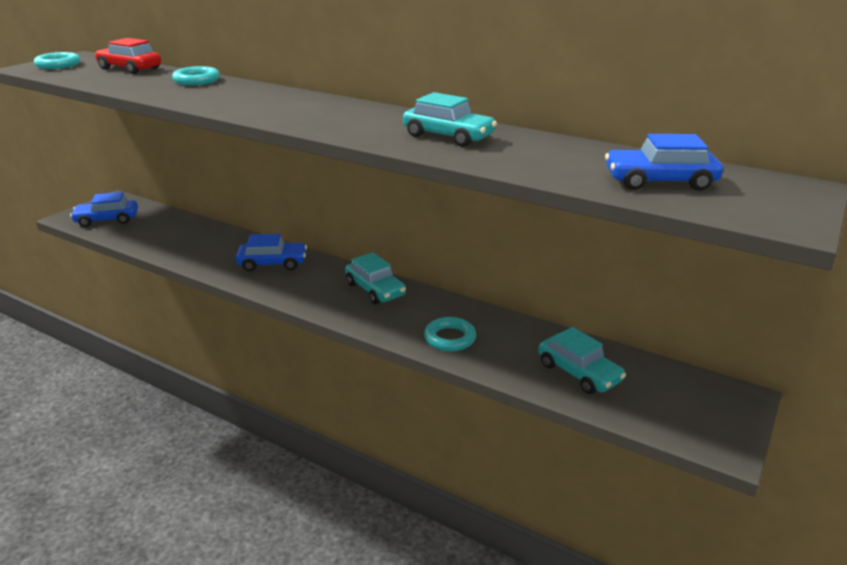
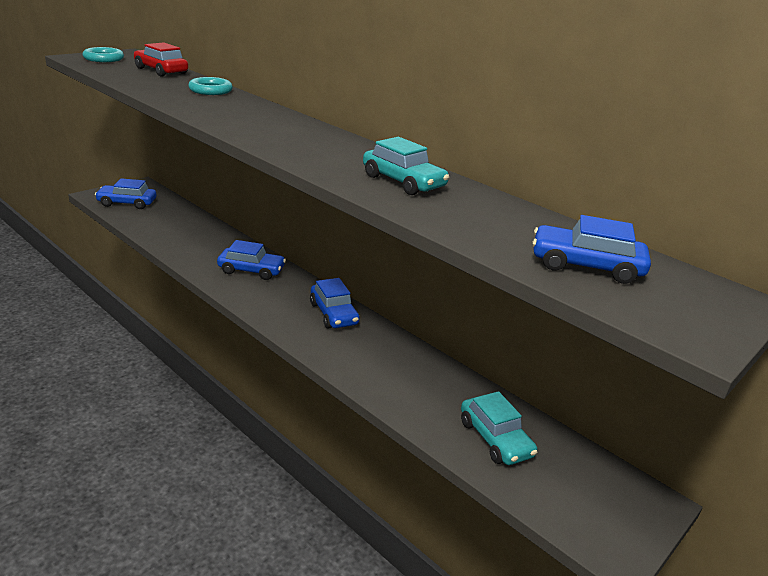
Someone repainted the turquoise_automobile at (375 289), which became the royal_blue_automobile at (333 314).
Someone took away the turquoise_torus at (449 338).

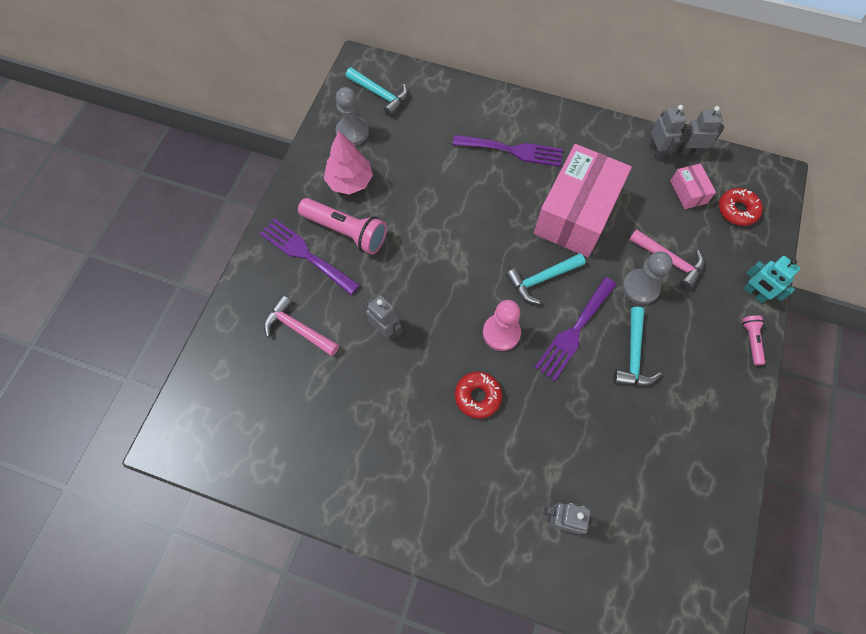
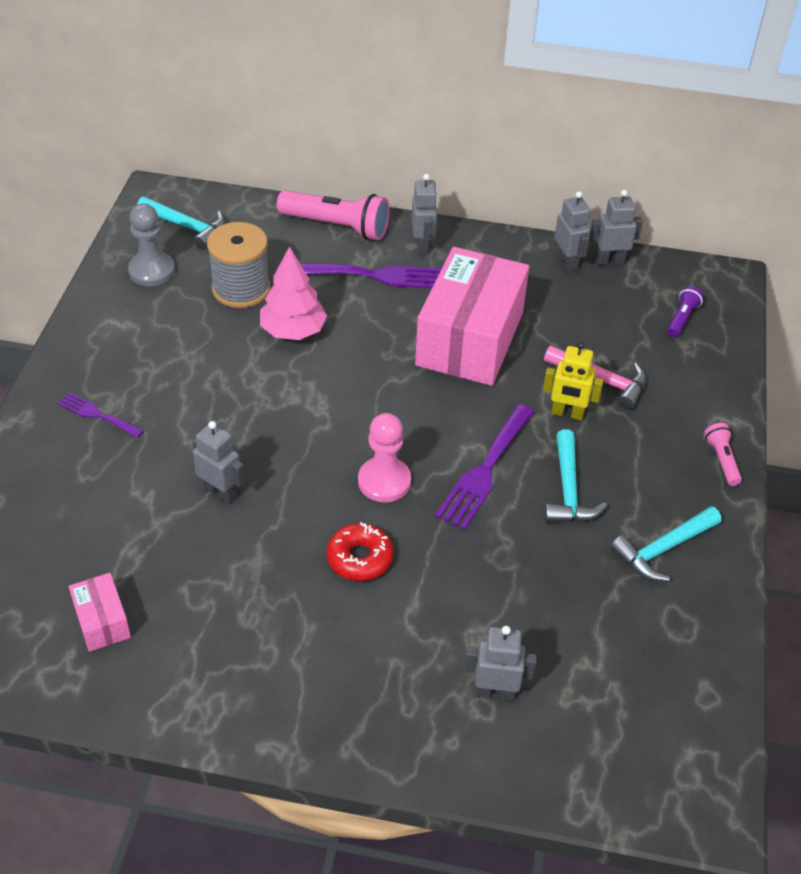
Someone scaled the purple_fork at (305 254) by 0.58.
Someone took away the pink_claw_hammer at (298 329).
Someone carried the pink_torch from (346 231) to (336 226).
Someone carried the pink_tree from (350 181) to (293 331).
Someone carried the turquoise_claw_hammer from (541 279) to (663 549).
Someone swapped the gray_pawn at (640 287) for the bright_yellow_robot at (567 413).
Someone carried the pink_package from (688 192) to (102 621).
Someone swapped the crimson_glazed_donut at (737 210) for the purple_torch at (682 318).
Someone took away the turquoise_robot at (754 293).
Someone put down the gray_bobbin at (241 289).
Someone put down the gray_robot at (422 245).

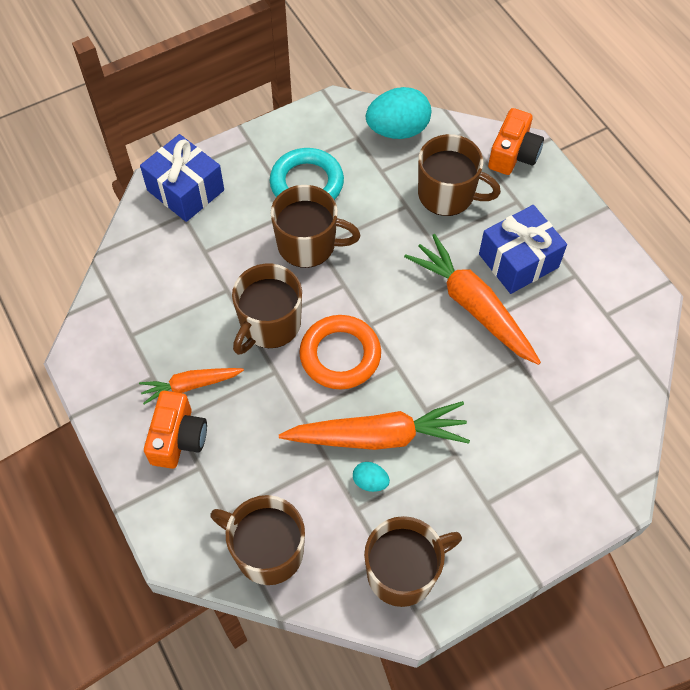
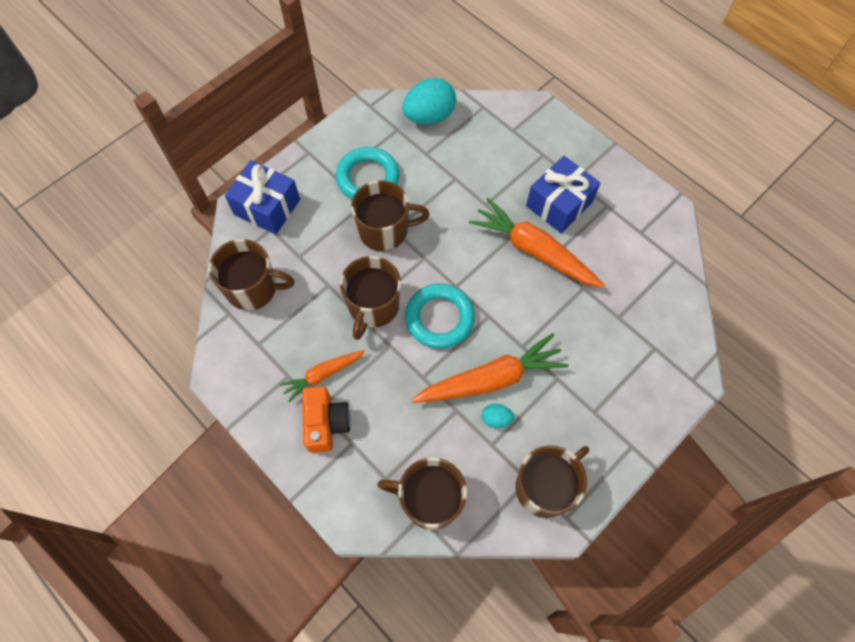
Someone repainted the orange_torus at (340 355), which became the turquoise_torus at (439 318).
Someone carried the russet_mug from (447 194) to (253 288).
Someone took away the orange_photo_camera at (513 154).

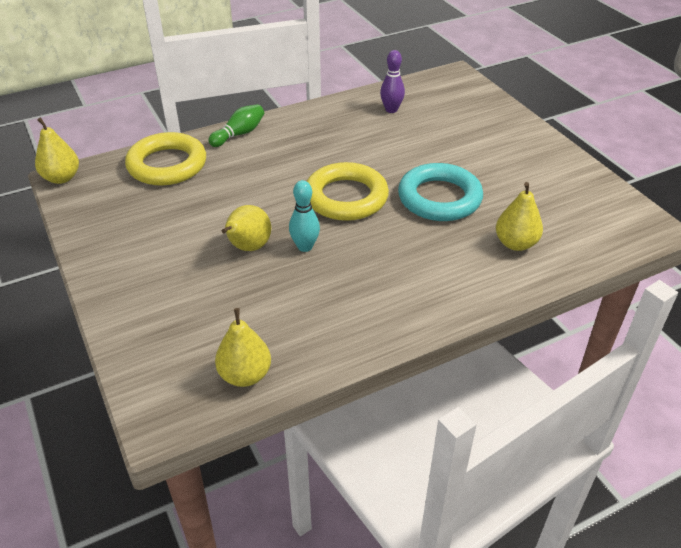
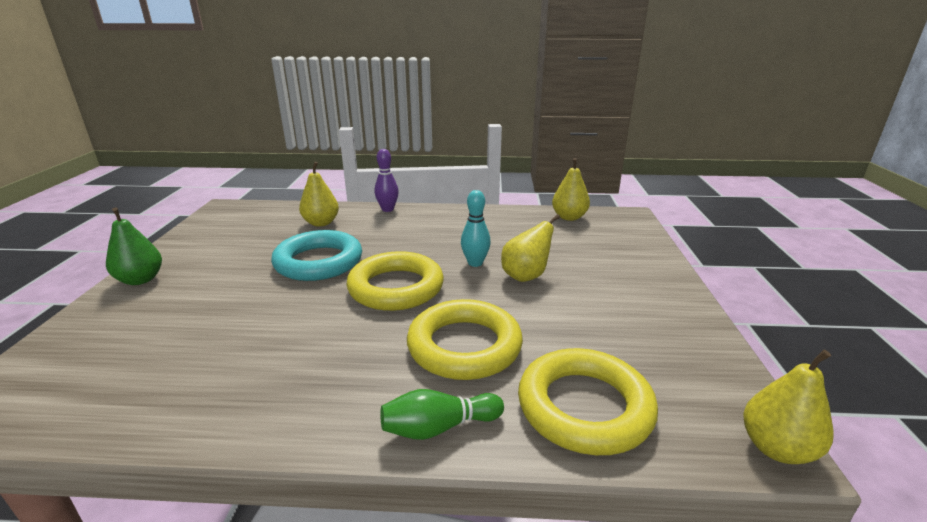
Someone carried the purple_bowling_pin from (391 110) to (387 209).
Someone put down the emerald_toy_pear at (140 280).
Someone put down the bright_yellow_torus at (464 346).

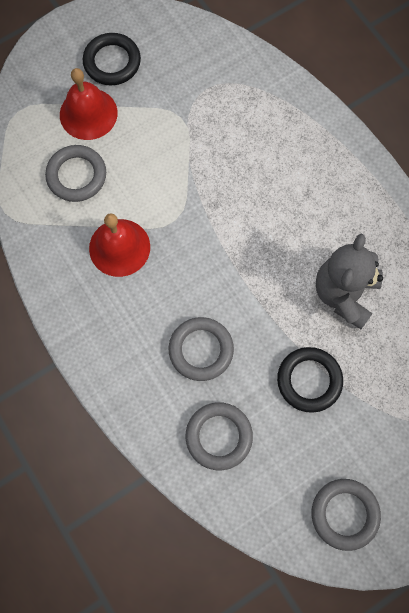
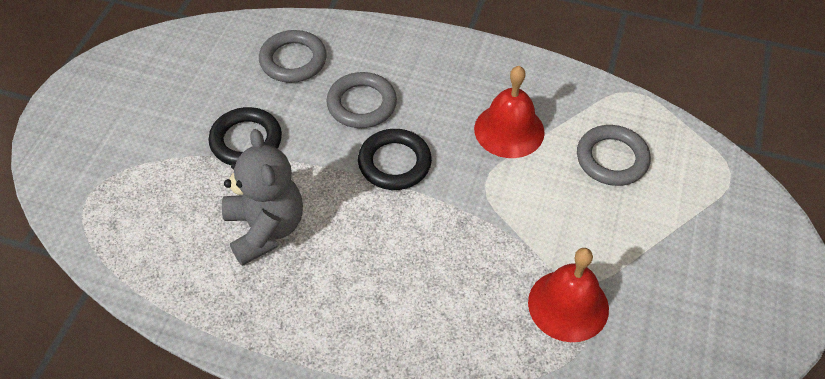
Someone carried the crimson_school_bell from (88 113) to (568 305).
Someone carried the black_torus from (112 62) to (394 163).
Someone took away the gray_torus at (344 514).

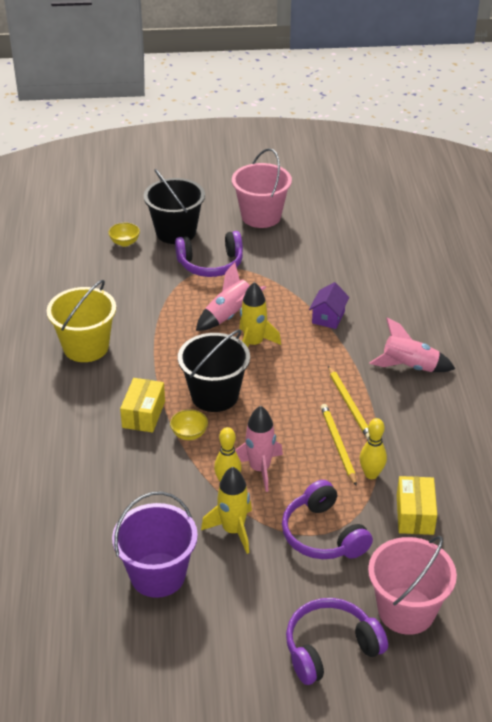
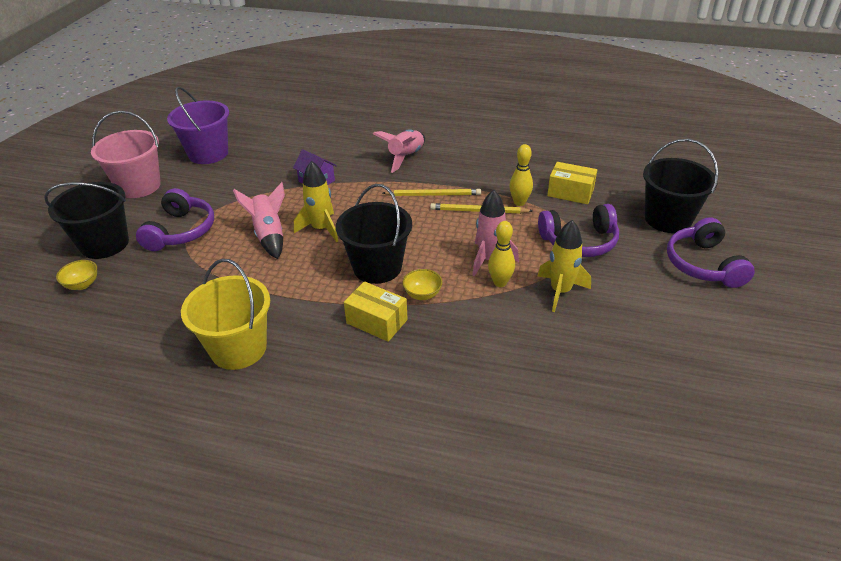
Someone carried the purple_bucket from (158 575) to (208 153).
Someone repainted the pink_bucket at (406 610), which became the black_bucket at (668 219).

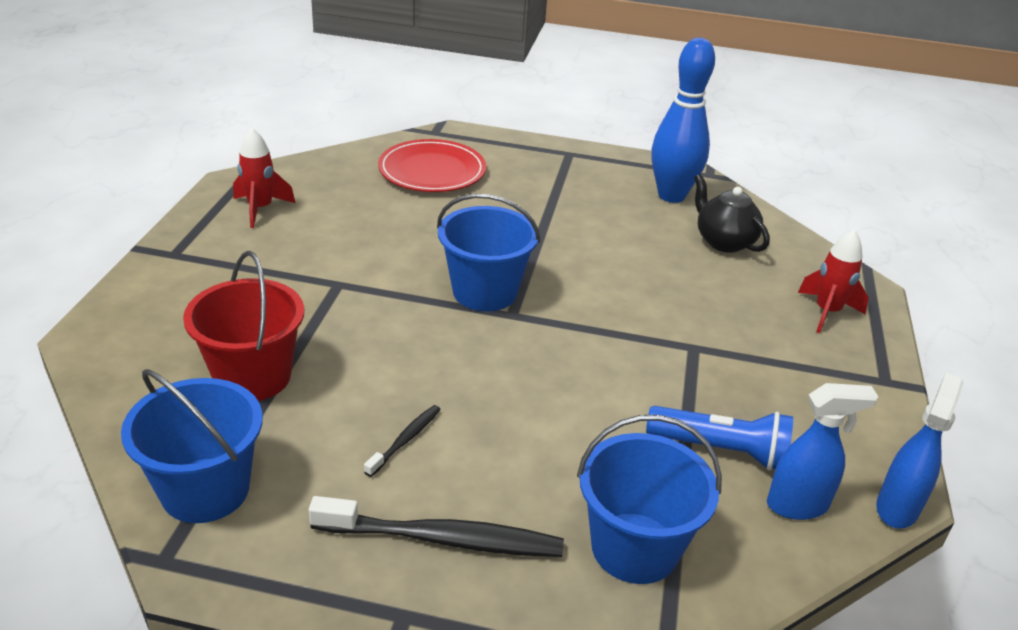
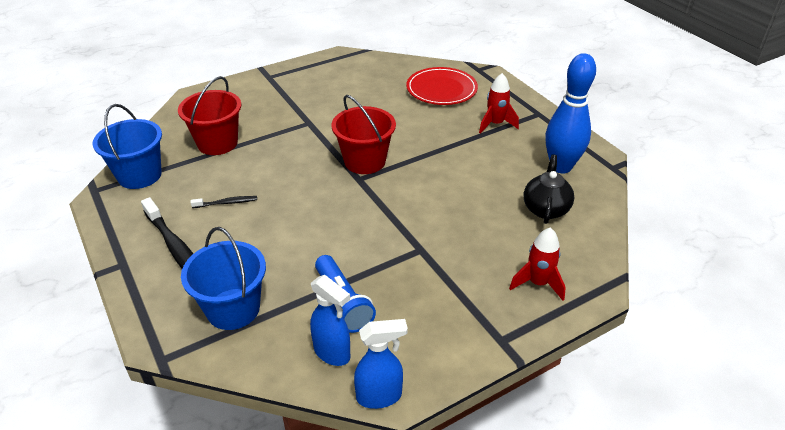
Someone carried the crimson_rocket from (260 209) to (495 124).
Someone repainted the royal_blue_bucket at (485 292), which became the crimson_bucket at (365 161).

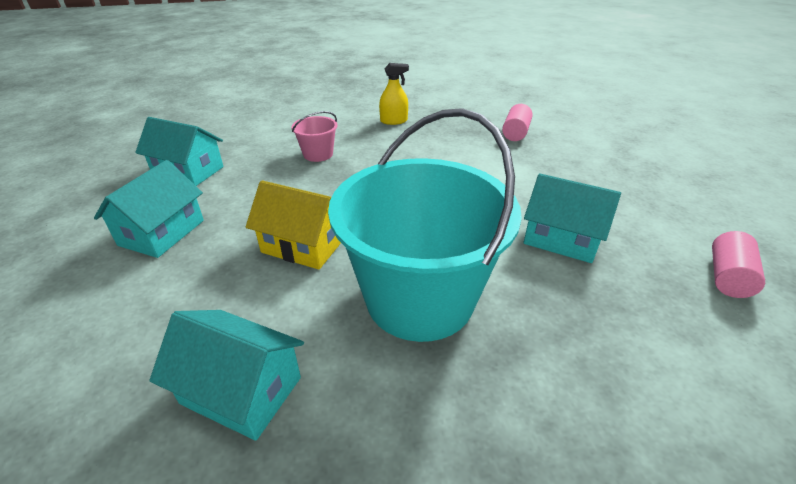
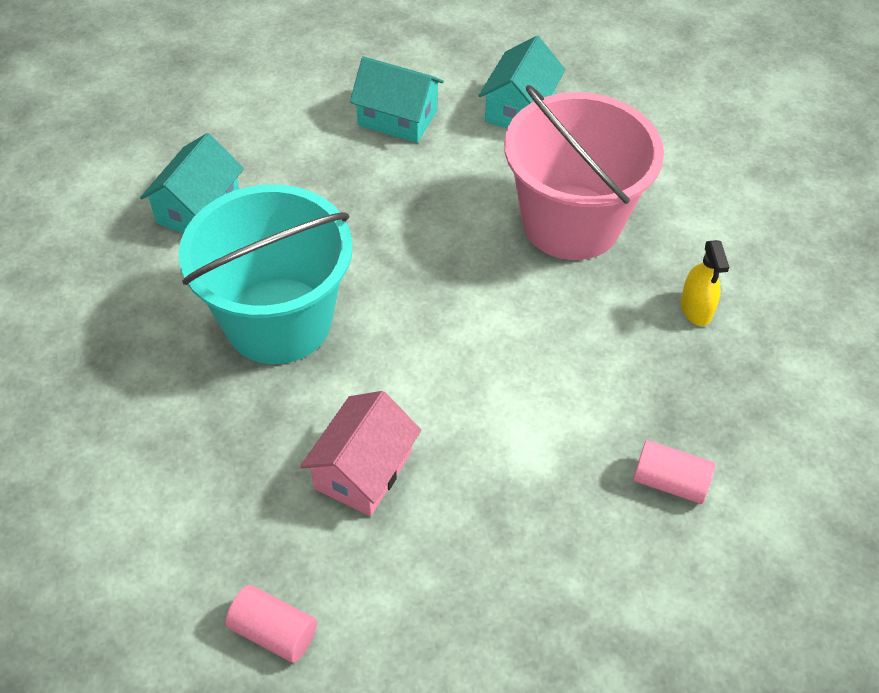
Someone took away the bright_yellow_cottage at (303 245).
Someone scaled the pink_bucket at (318 154) by 2.40.
Someone repainted the turquoise_cottage at (561 238), which became the pink_cottage at (363 470).

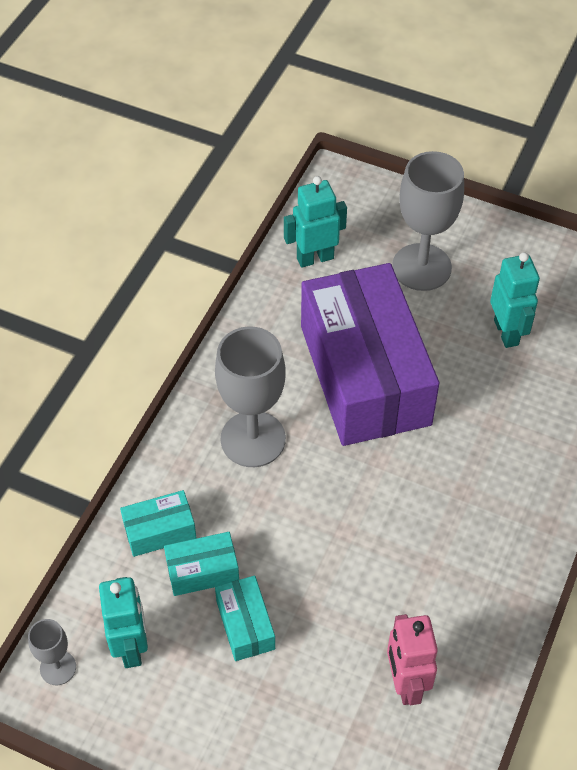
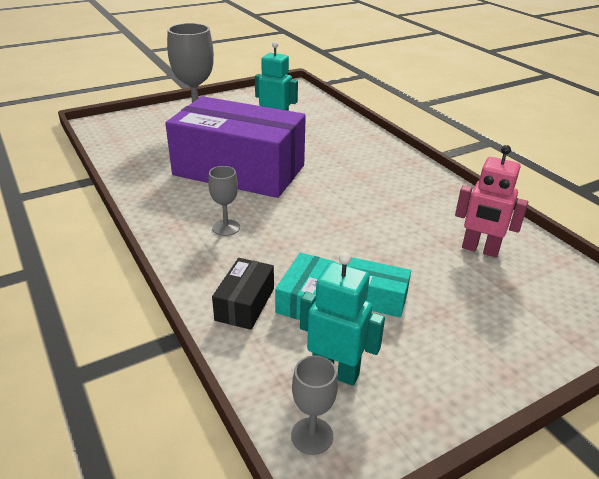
Someone repainted the turquoise_package at (159 531), which became the black_package at (245 304).
Someone scaled the gray_wine_glass at (253 439) by 0.50.
Someone took away the turquoise_robot at (315 258).

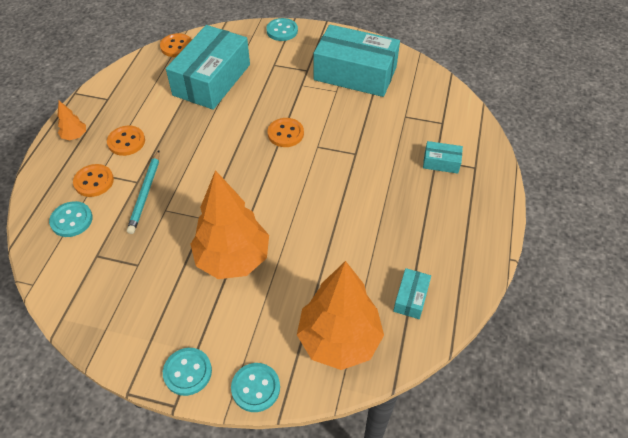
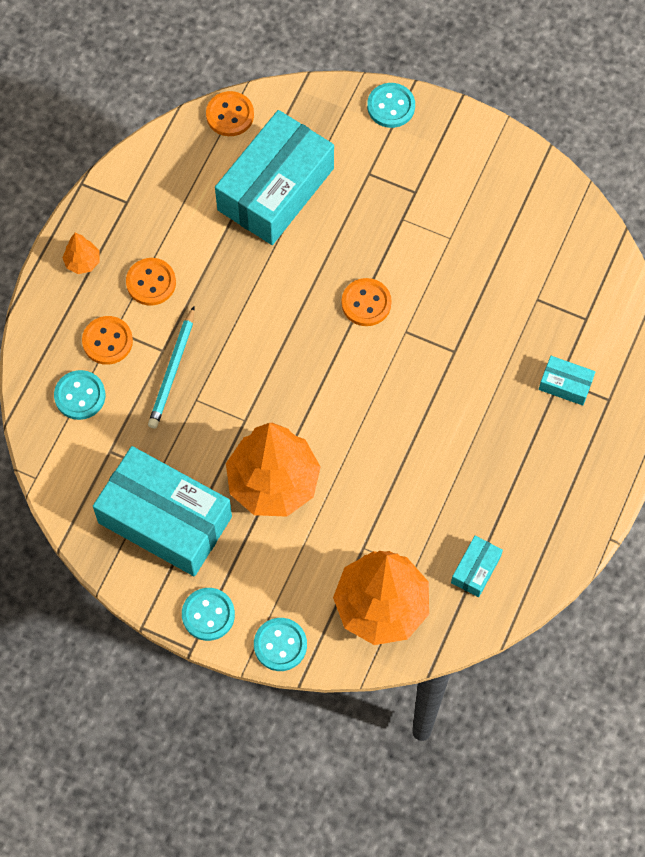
Someone carried the turquoise_package from (355 73) to (165 519).

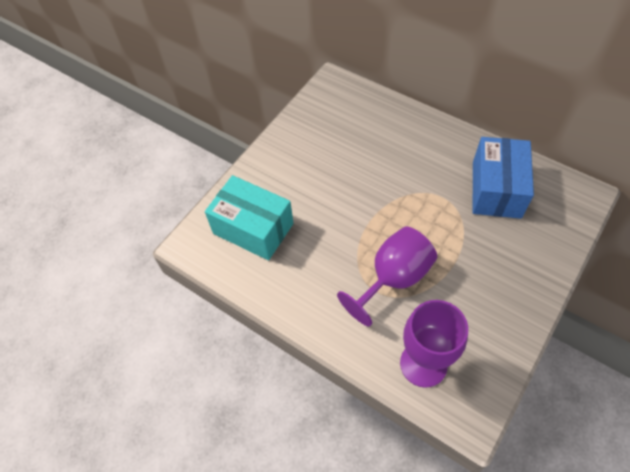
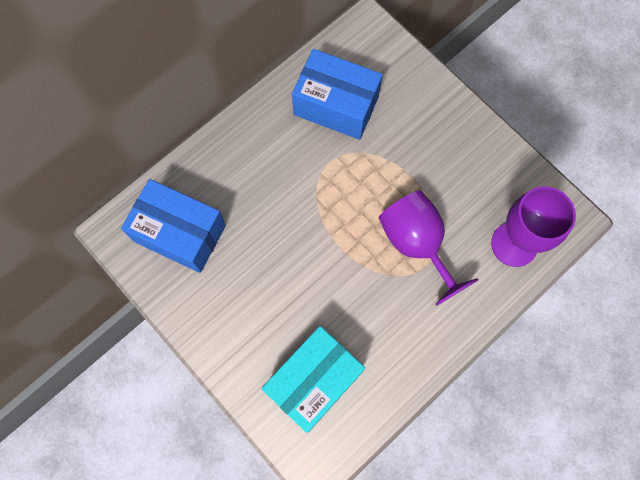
Someone put down the royal_blue_package at (180 233).

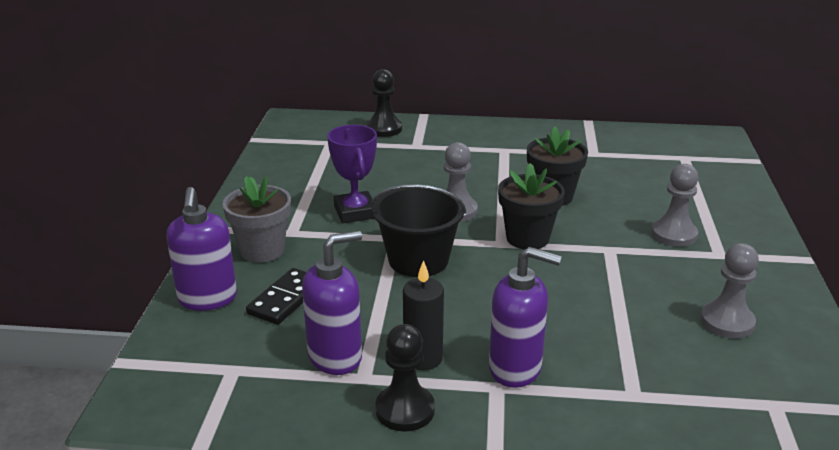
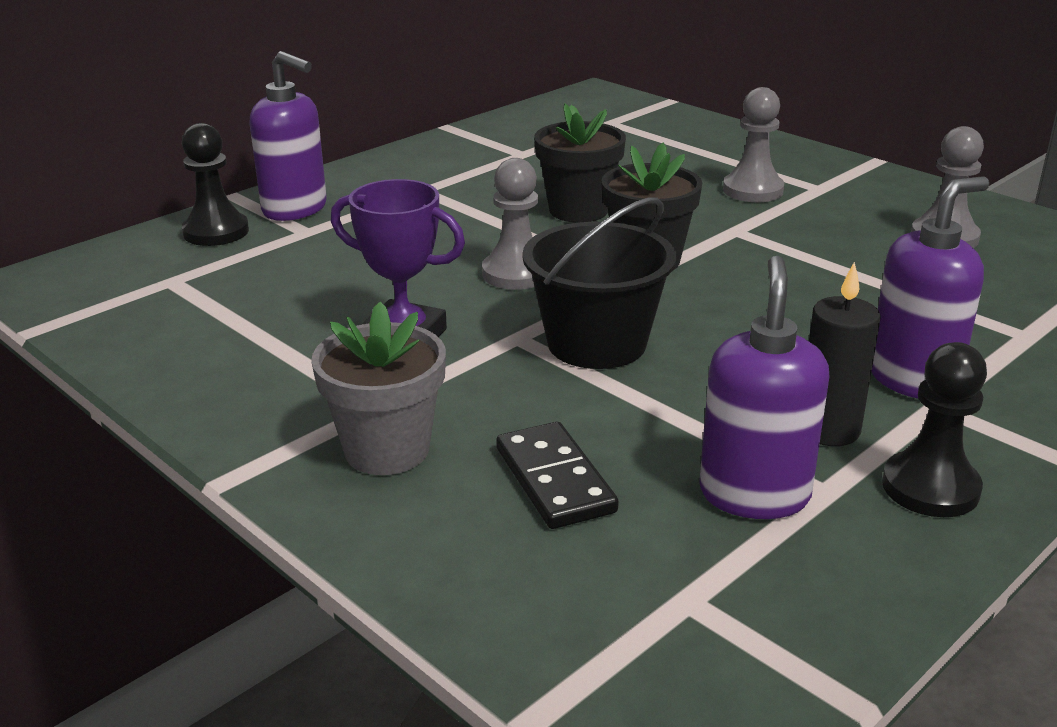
Someone carried the purple_pump_bottle from (207 299) to (295 209).

